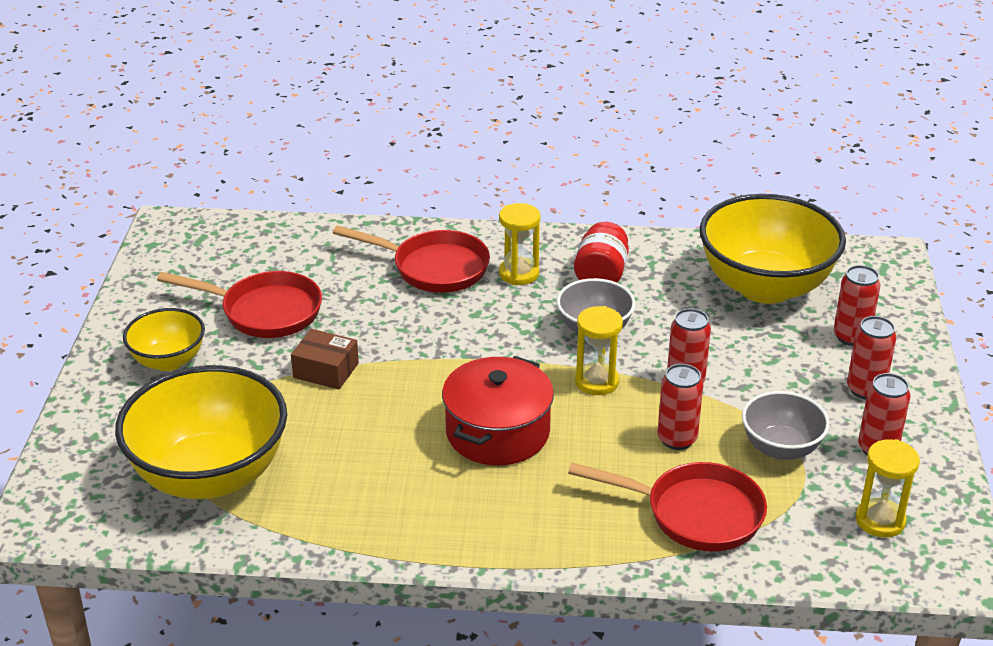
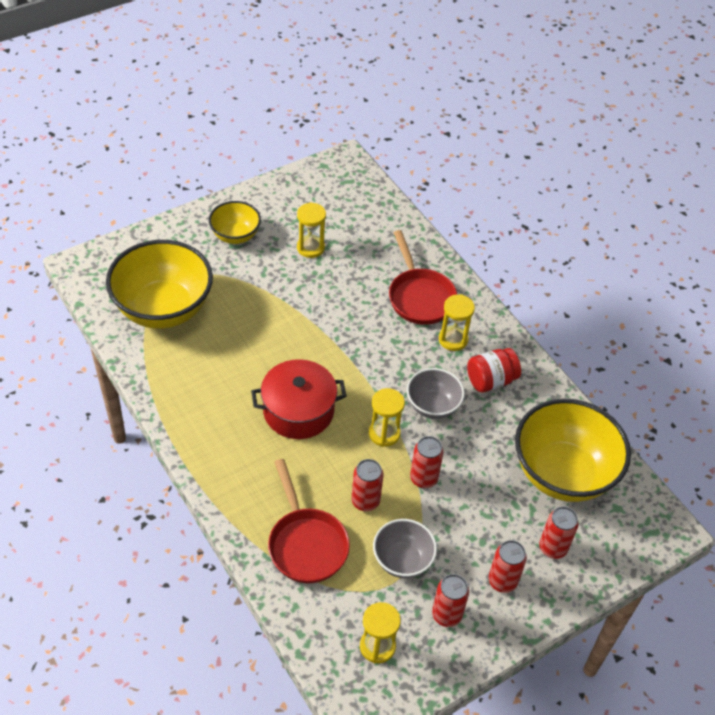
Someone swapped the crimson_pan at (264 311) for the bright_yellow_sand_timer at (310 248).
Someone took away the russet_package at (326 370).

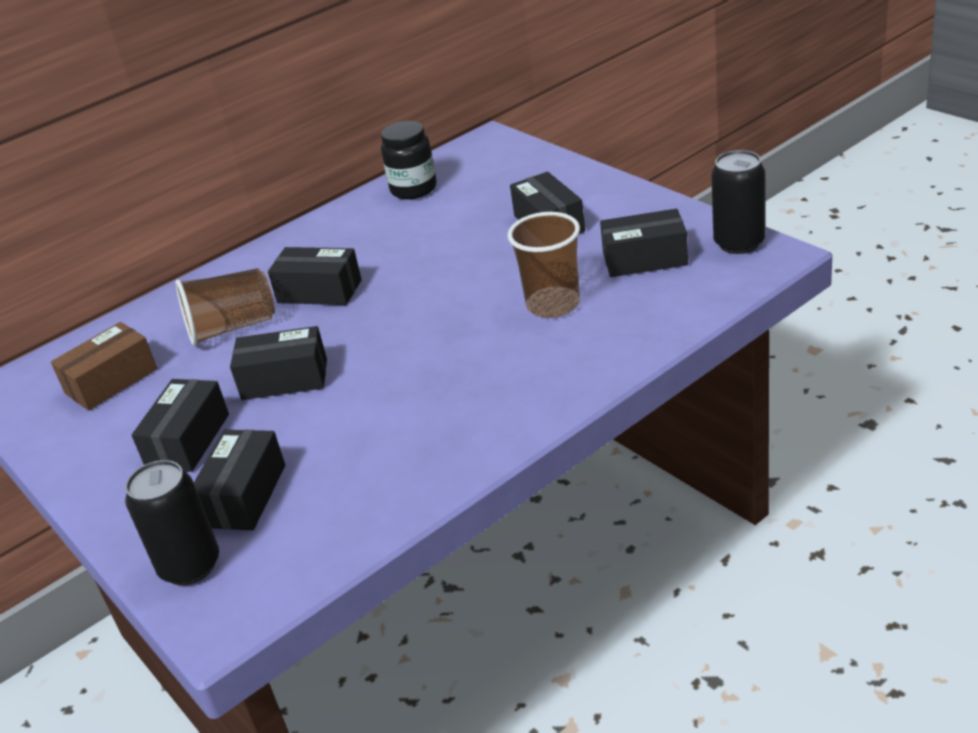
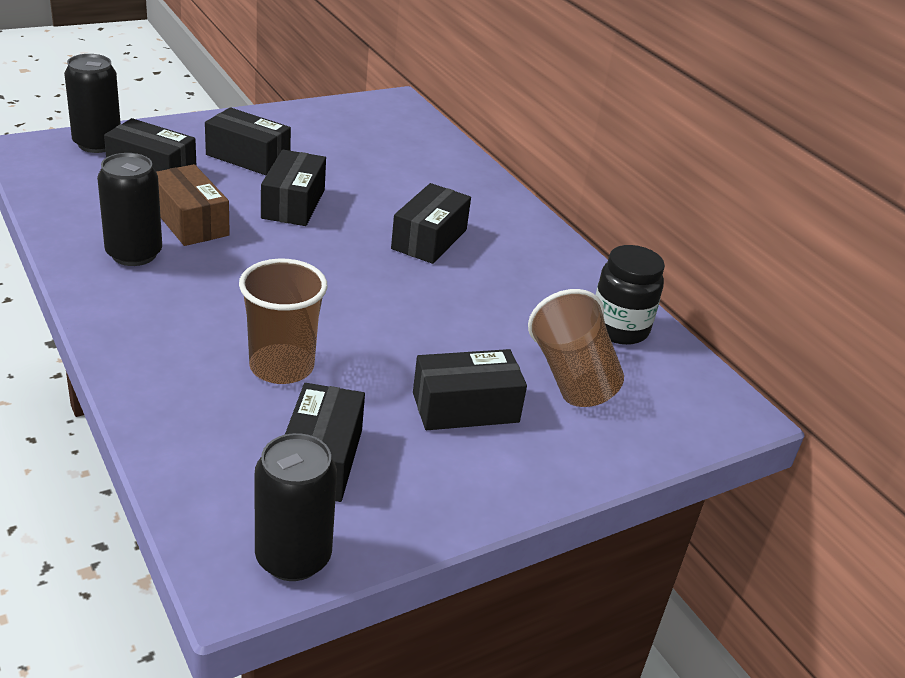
Someone carried the russet_package from (111 381) to (190 221).
Someone carried the russet_tumbler from (232 328) to (572 377).
Someone put down the black_tin at (134 254).

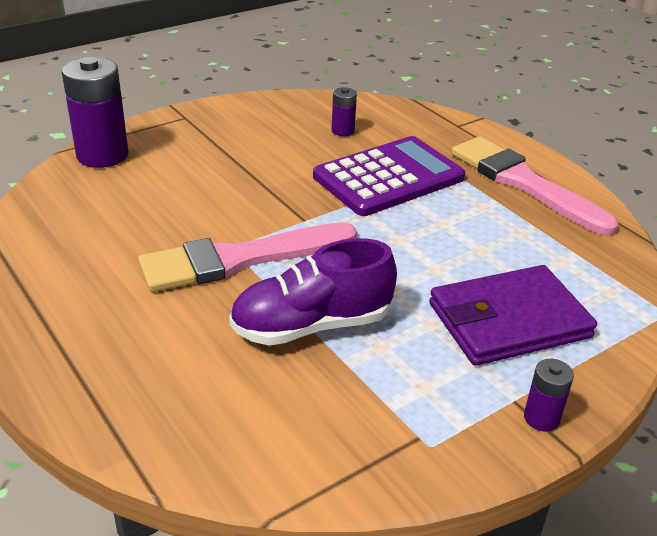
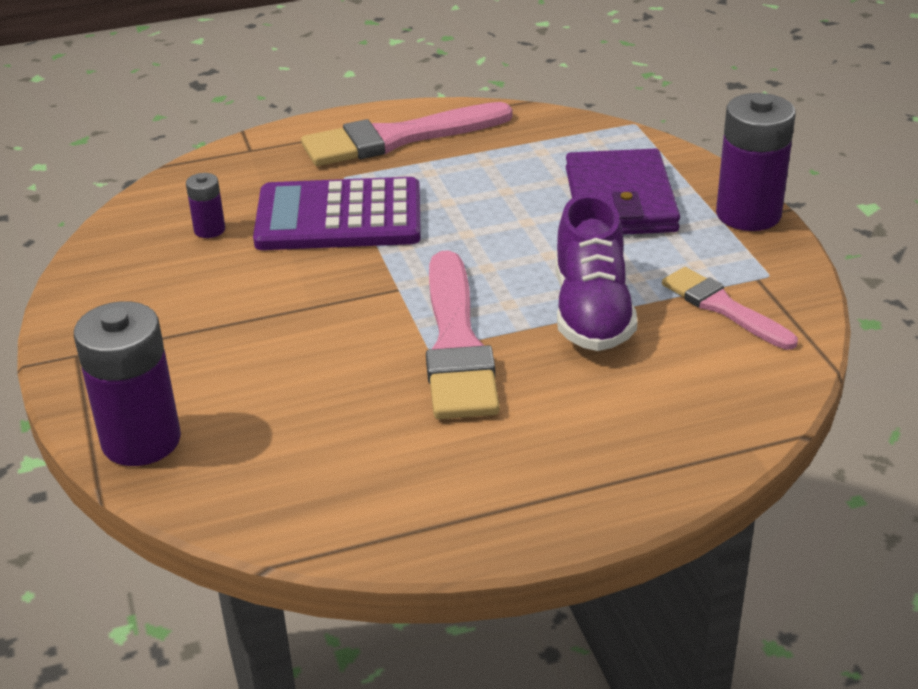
Someone rotated the purple_adding_machine at (388 177) by 75 degrees counterclockwise.
Someone scaled the purple_battery at (541 418) by 2.06.
Someone put down the pink_paintbrush at (724 308).

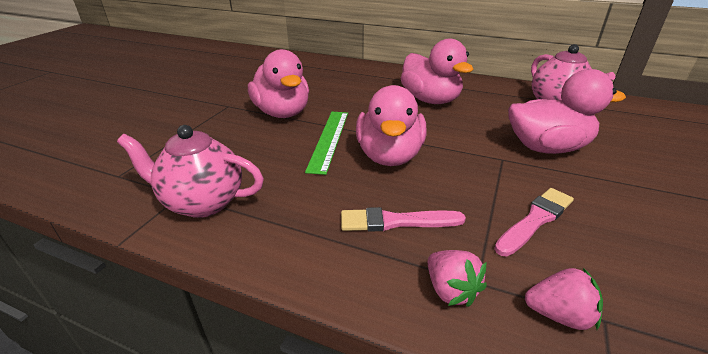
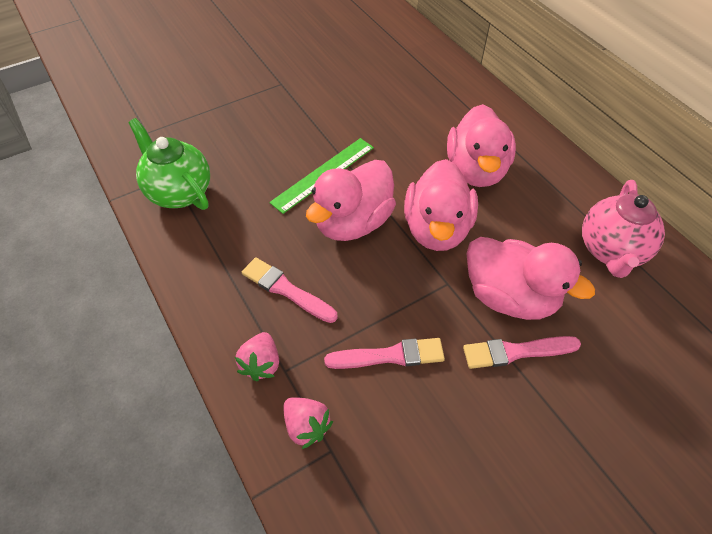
Someone repainted the pink_teapot at (203 202), which became the emerald_teapot at (179 192).
Someone carried the pink_rubber_duck from (282 113) to (436 229).
Someone put down the pink_paintbrush at (516 352).

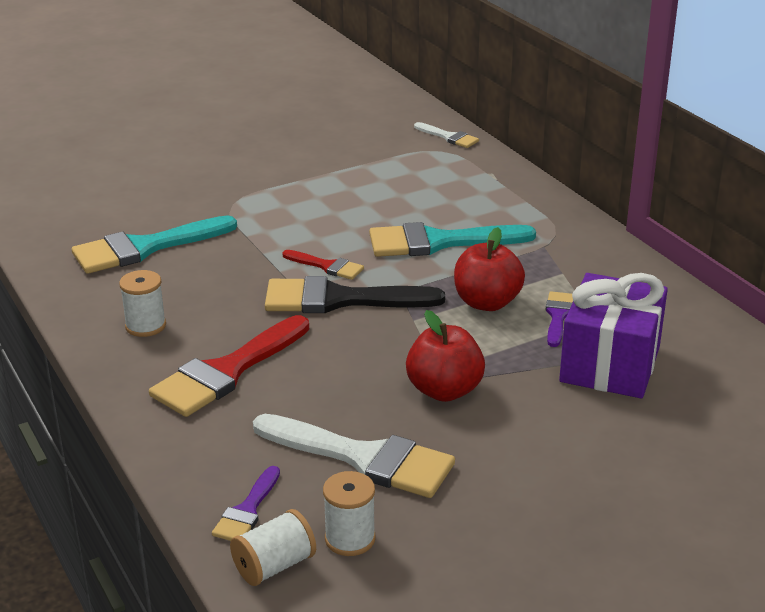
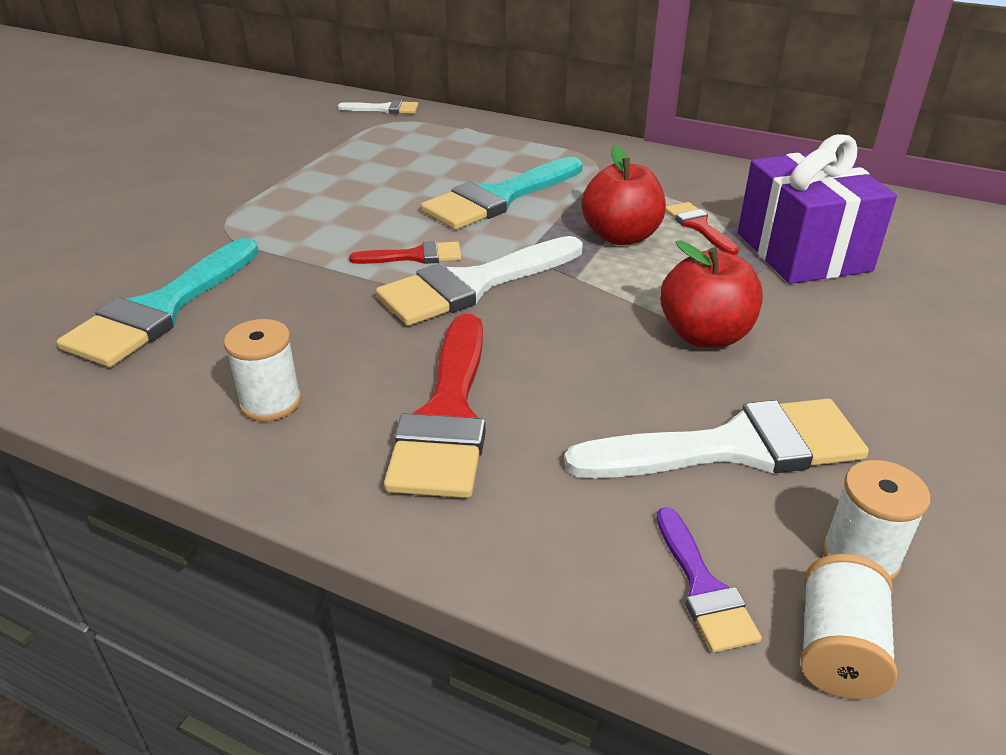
Someone repainted the black_paintbrush at (339 300), which became the pure_white_paintbrush at (473 285).
Someone repainted the purple_paintbrush at (558 316), which became the crimson_paintbrush at (698 226).

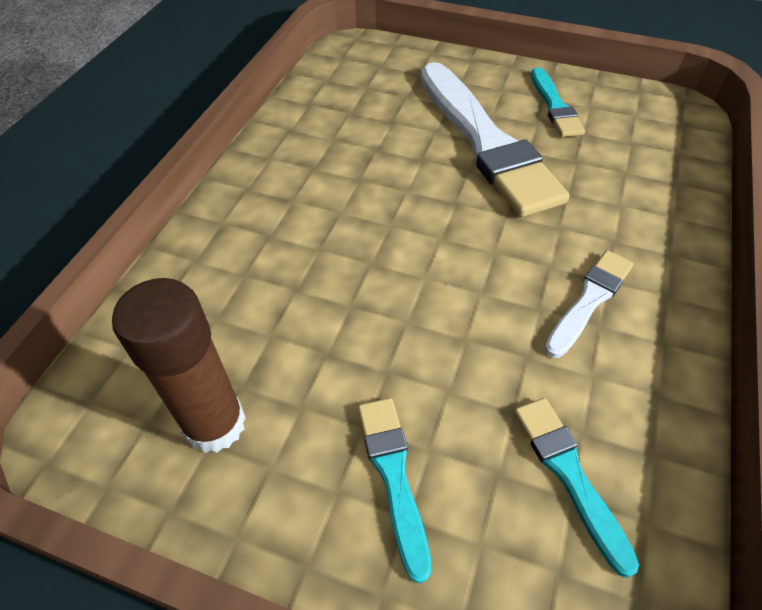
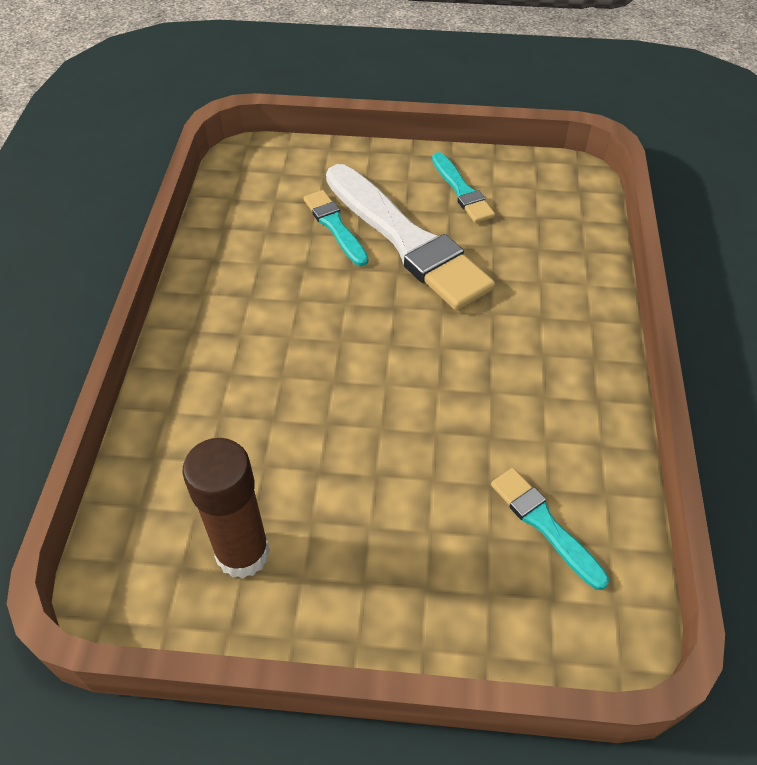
Someone carried the turquoise_paintbrush from (393 476) to (335 226).
Someone took away the pure_white_paintbrush at (589 300).

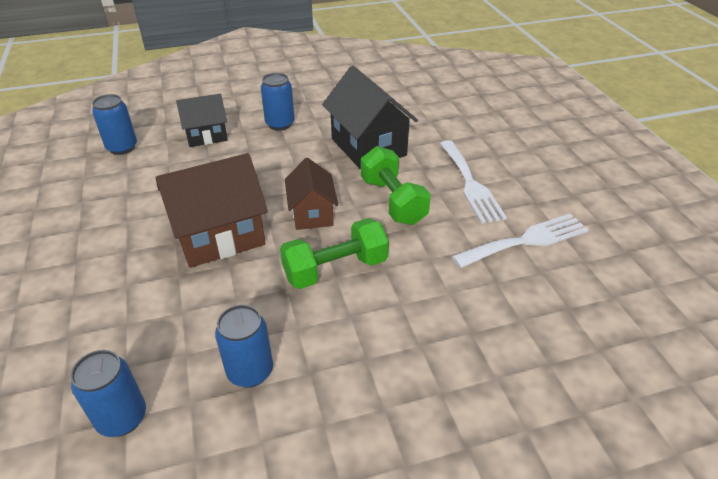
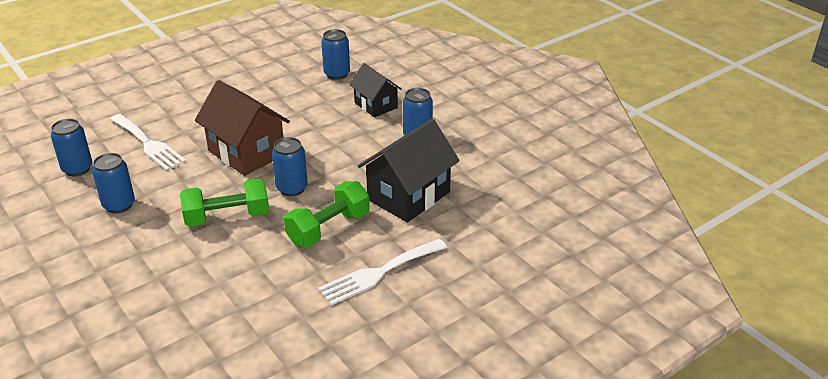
Someone rotated the emerald_dumbbell at (335 269) by 60 degrees counterclockwise.
Someone swapped the russet_cottage at (312 213) for the royal_blue_tin at (292 188).
Someone carried the pure_white_fork from (526 240) to (148 144).

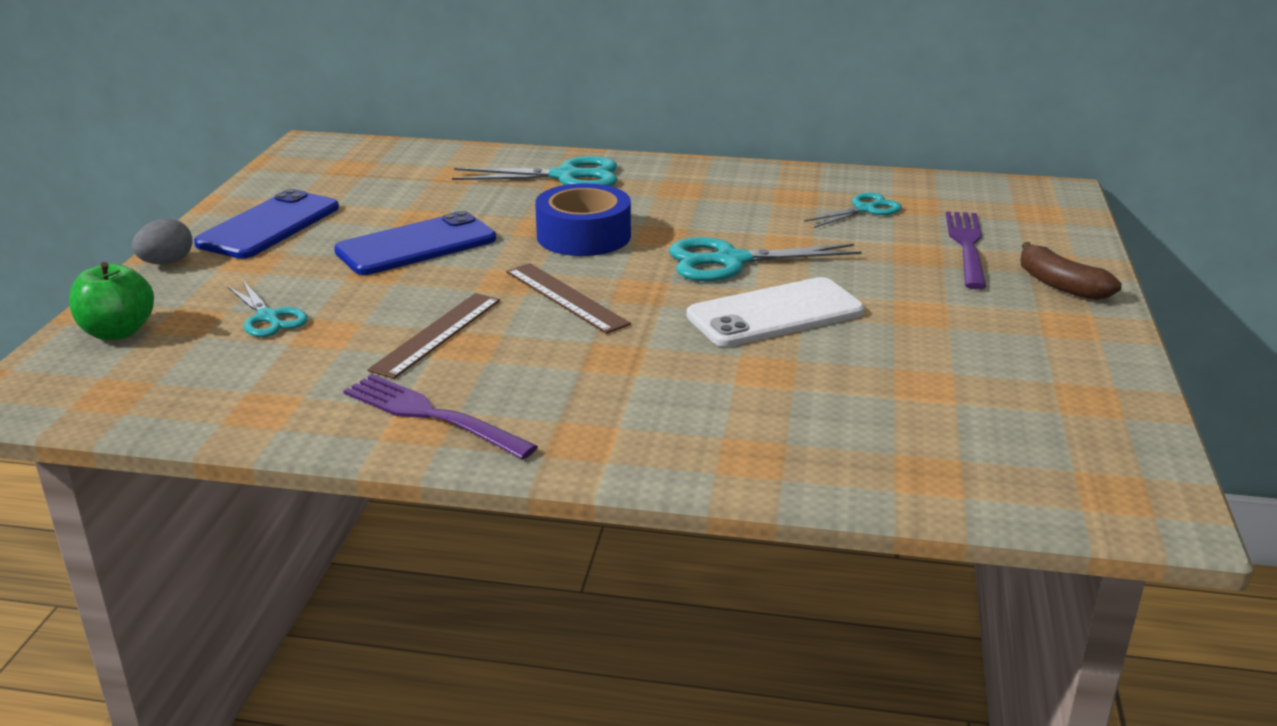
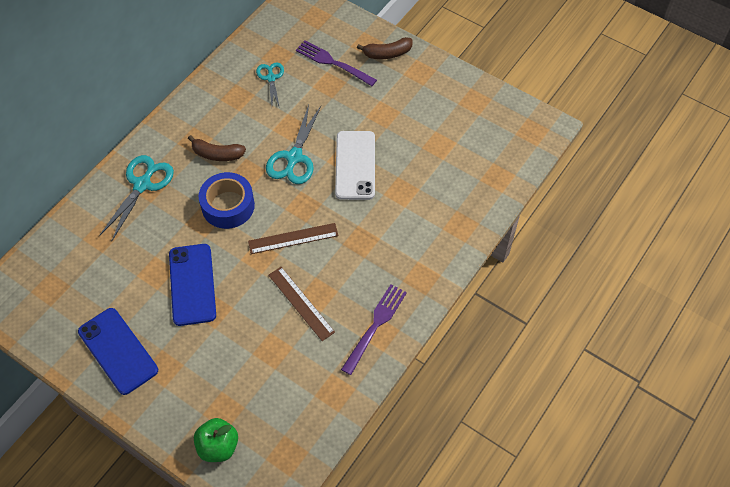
Someone took away the gray_egg_shape at (167 263).
Someone took away the turquoise_scissors at (268 318).
Someone rotated the purple_fork at (432 415) by 150 degrees clockwise.
Someone put down the russet_toy_banana at (217 154).

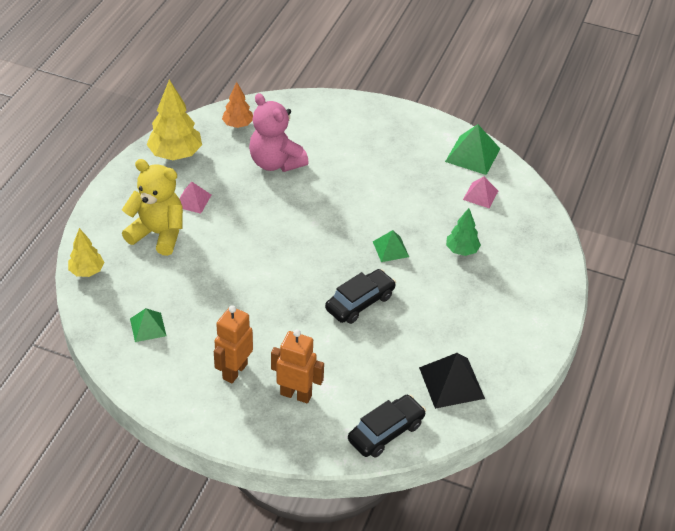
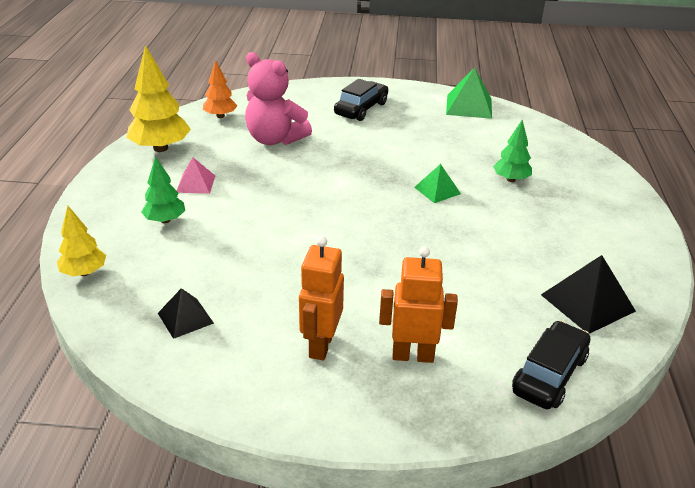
Someone swapped the bright_yellow_teddy at (158 234) for the emerald_tree at (165 220).
Someone repainted the emerald_solid_pyramid at (148 327), which became the black_solid_pyramid at (185 318).
Someone carried the black_automobile from (360 303) to (361 109).
Someone took away the pink_solid_pyramid at (480 195).

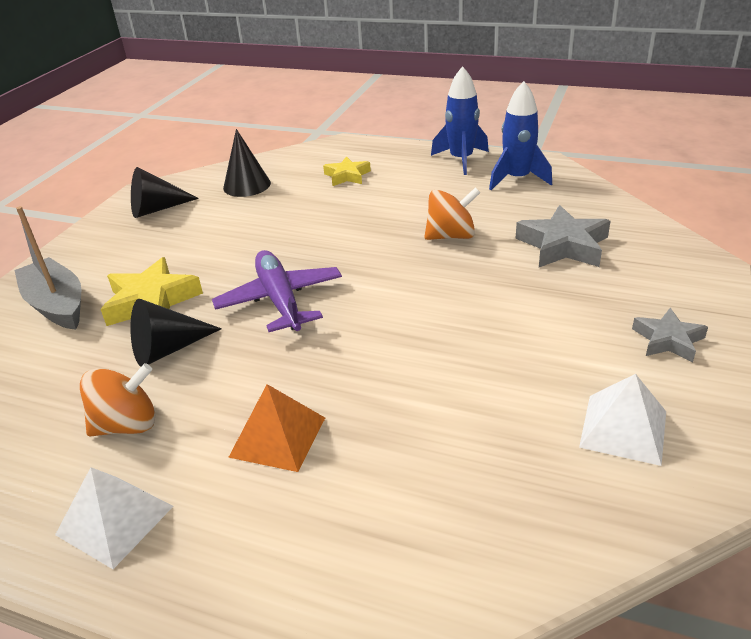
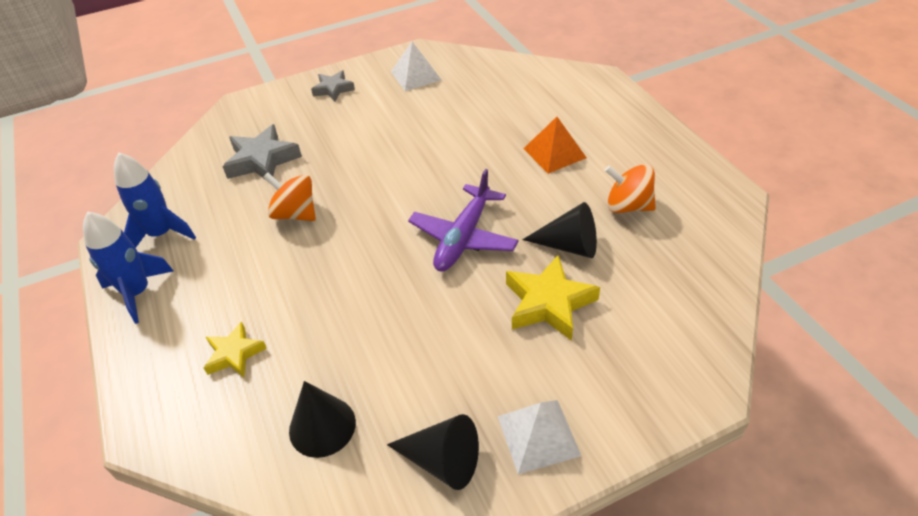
Someone took away the gray_boat at (57 305).
Someone carried the pure_white_solid_pyramid from (115 520) to (538 435).

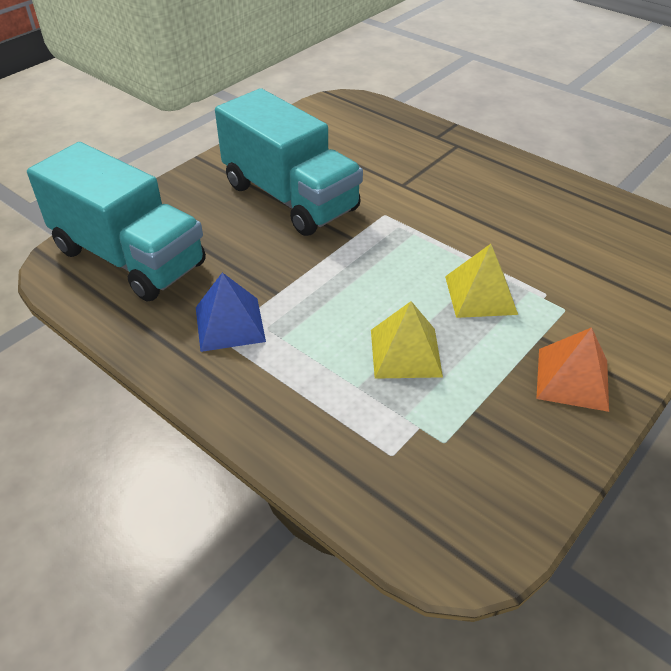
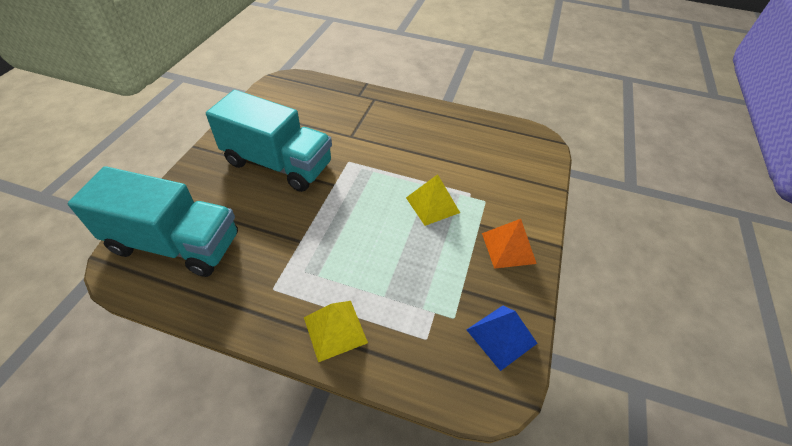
Someone carried the royal_blue_solid_pyramid from (229 324) to (501 336).
Someone carried the bright_yellow_solid_pyramid from (405 352) to (335 330).

